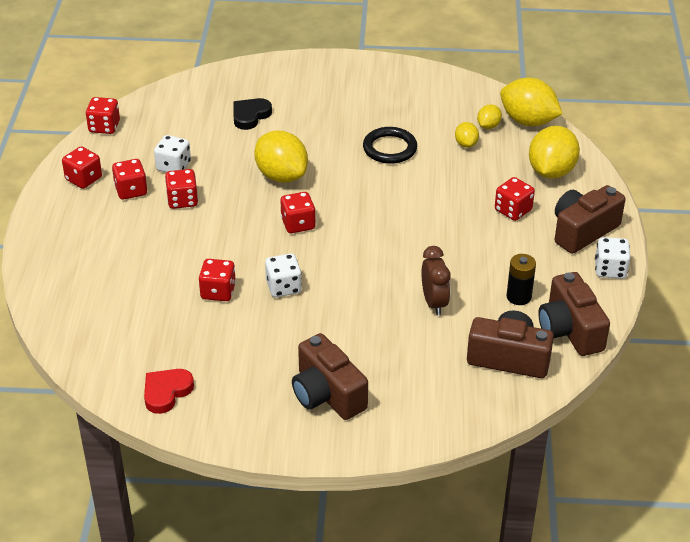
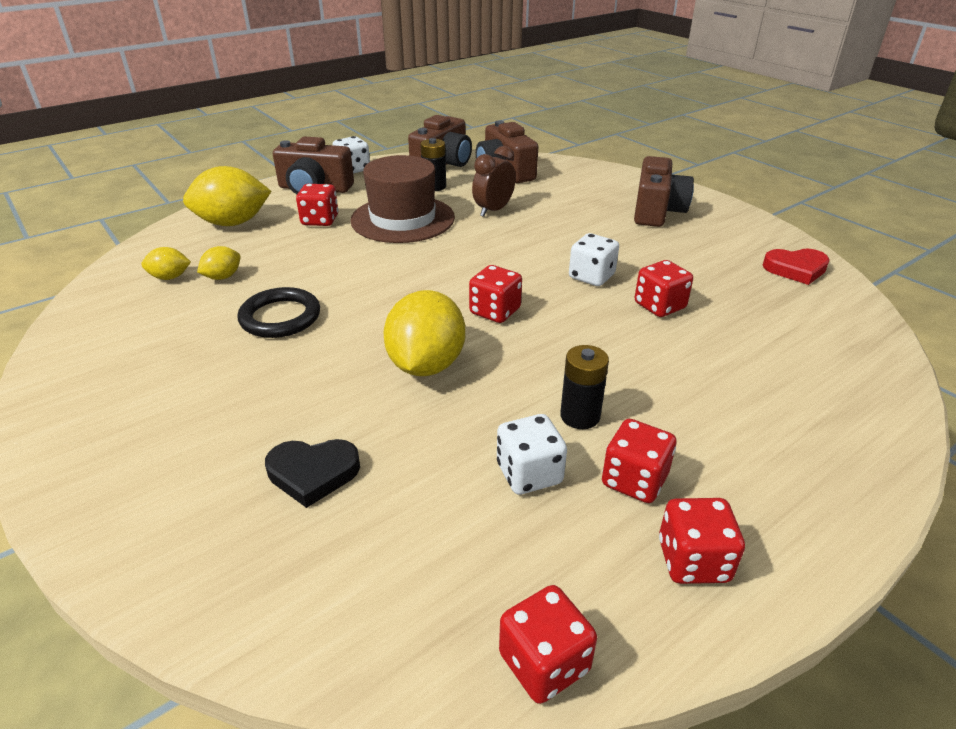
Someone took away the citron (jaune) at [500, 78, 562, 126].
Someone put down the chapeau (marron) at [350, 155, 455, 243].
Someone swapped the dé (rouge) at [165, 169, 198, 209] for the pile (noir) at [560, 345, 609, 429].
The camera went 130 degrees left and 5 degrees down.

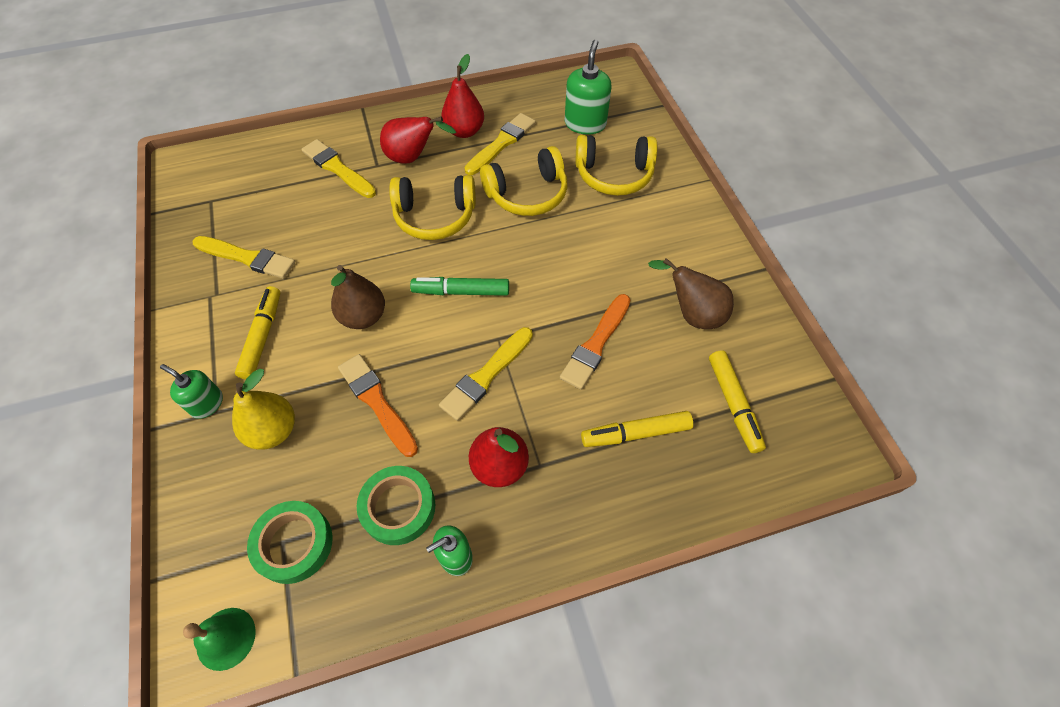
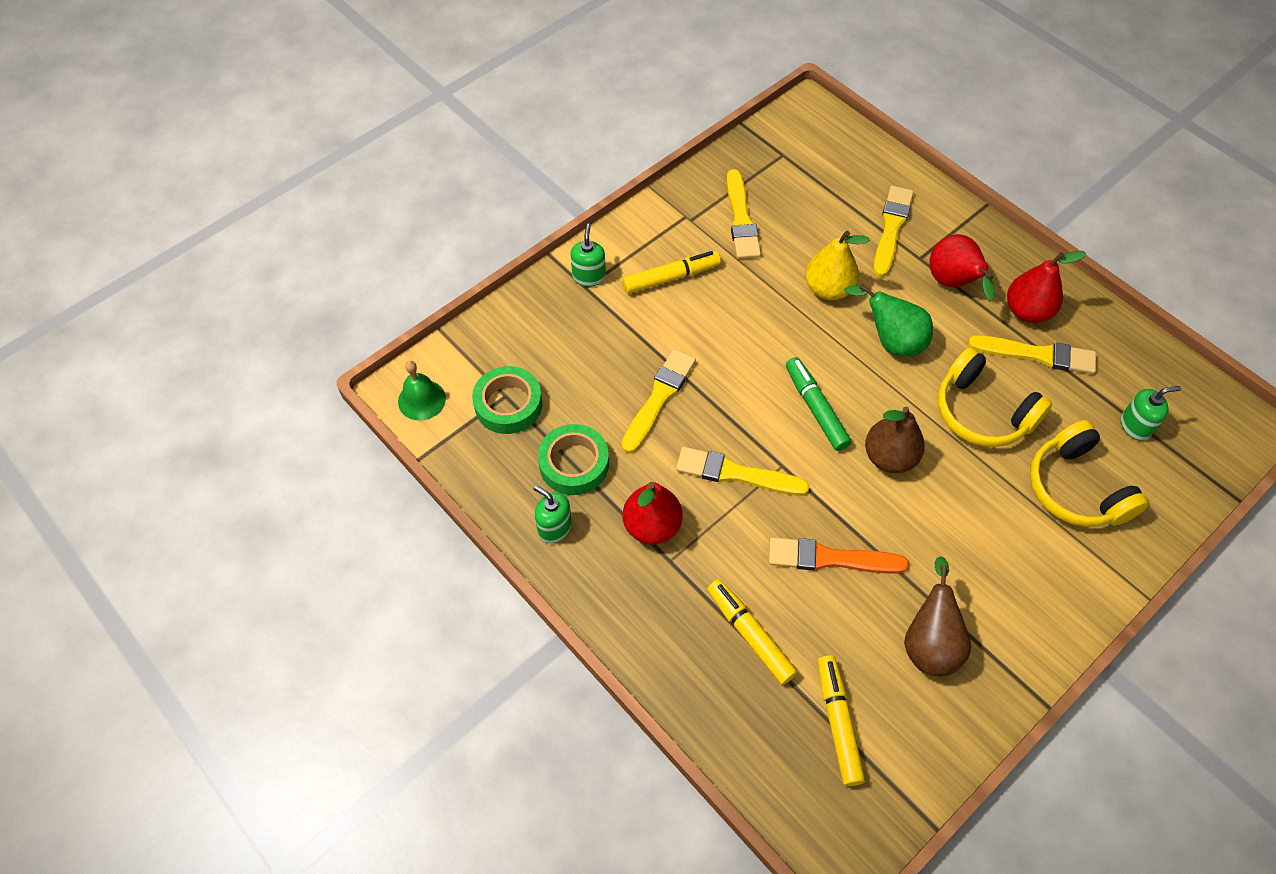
Someone carried the poire (jaune) from [232, 369, 295, 450] to [805, 231, 870, 300].
Someone carried the poire (marron) from [331, 265, 385, 329] to [865, 407, 925, 473].
Someone swapped the casque audio (jaune) at [389, 175, 476, 240] for the poire (vert) at [844, 284, 933, 357].
Someone repainted the pinceau (orange) at [338, 354, 418, 457], which became the pinceau (jaune) at [621, 349, 696, 453].
Someone rotated the feutre (jaune) at [709, 350, 766, 453] by 120 degrees clockwise.
Someone scaled the distributeur de savon (vert) at [565, 40, 611, 135] by 0.64.
The camera went 65 degrees right and 0 degrees up.

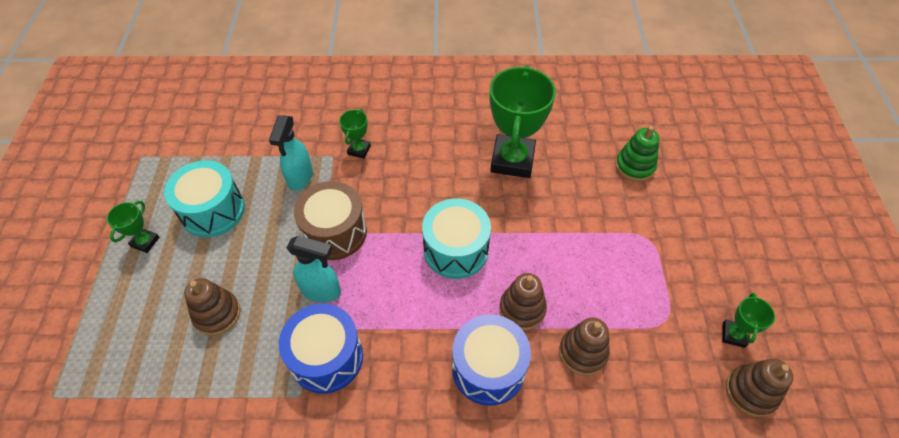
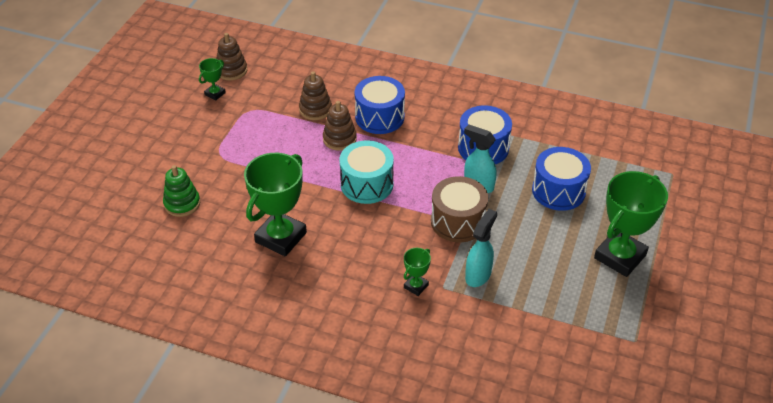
Someone took away the tambour (turquoise) at [164, 160, 245, 237].
Someone swapped the jouet à empiler (marron) at [184, 278, 241, 336] for the tambour (bleu) at [532, 147, 591, 211].
Someone scaled the trophée (vert) at [106, 201, 159, 253] by 2.16.
The camera went 160 degrees left and 10 degrees down.

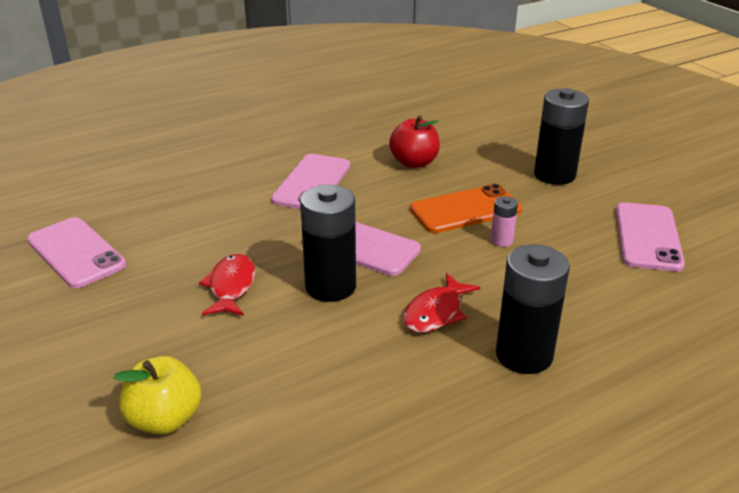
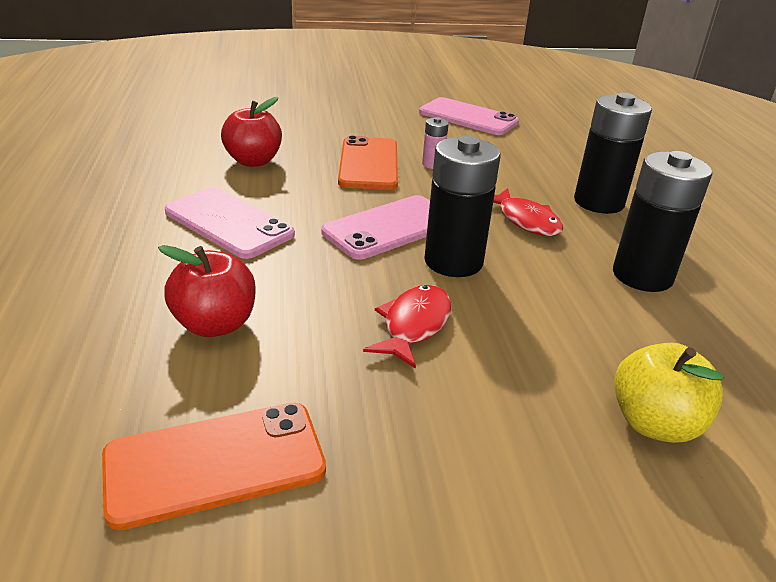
Someone put down the pomme (rouge) at [158, 245, 256, 337].
Someone carried the pile (noir) from [534, 88, 589, 185] to [613, 151, 712, 292].
Someone repainted the téléphone (rose) at [27, 217, 127, 288], which became the téléphone (orange) at [102, 403, 326, 530].
Someone rotated the poisson (rouge) at [199, 254, 255, 316] by 90 degrees clockwise.
The camera went 70 degrees left and 0 degrees up.

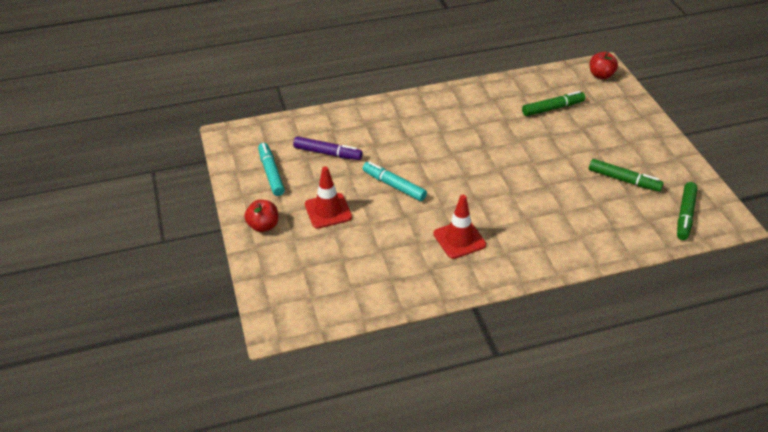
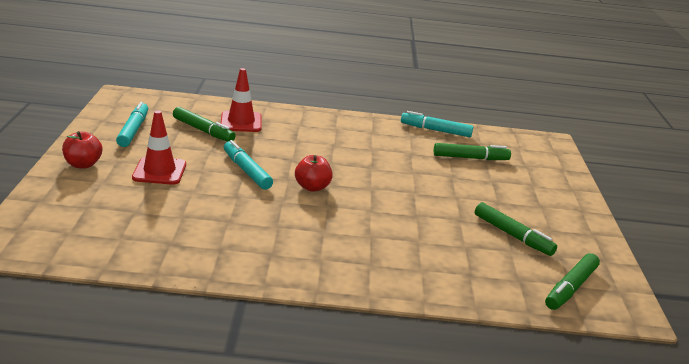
Someone put down the feutre (turquoise) at [401, 111, 473, 137].
Someone carried the cône de chantier (rouge) from [434, 195, 486, 259] to [221, 68, 262, 132].
Someone carried the pomme (rouge) from [589, 52, 618, 79] to [295, 155, 333, 192].
Someone repainted the feutre (violet) at [293, 136, 362, 160], which became the feutre (vert) at [173, 107, 236, 142].
The camera went 15 degrees right and 15 degrees down.

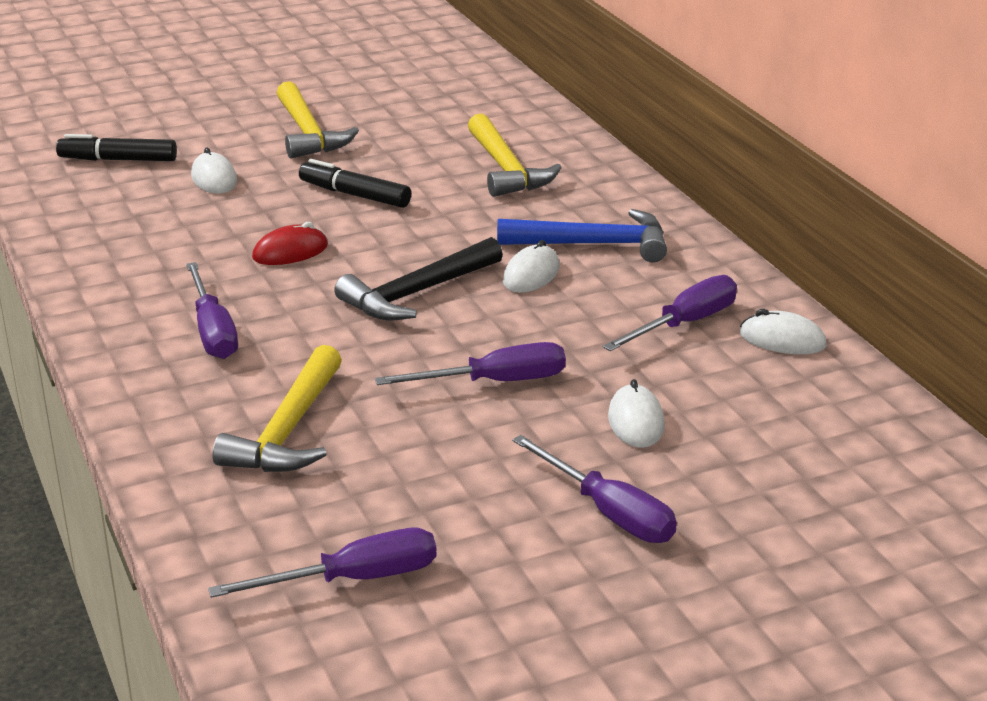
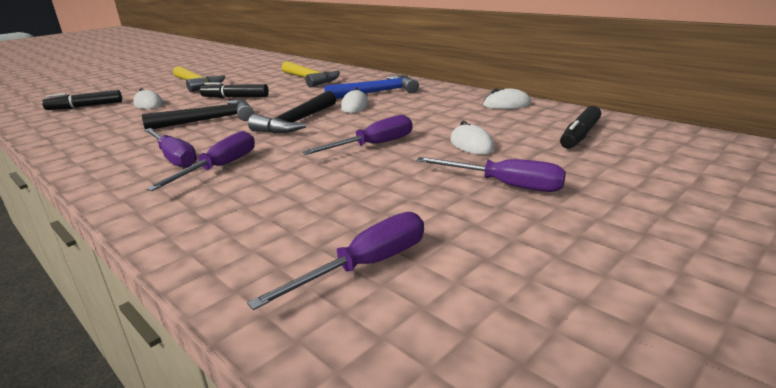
Someone took away the marteau (jaune) at [212, 345, 342, 472].
Someone put down the feutre (noir) at [560, 106, 601, 149].
Someone carried the tournevis (violet) from [603, 275, 737, 351] to [146, 131, 255, 191].
Someone swapped the souris (rouge) at [252, 222, 328, 265] for the marteau (noir) at [142, 99, 254, 129].
The camera went 20 degrees left and 5 degrees down.

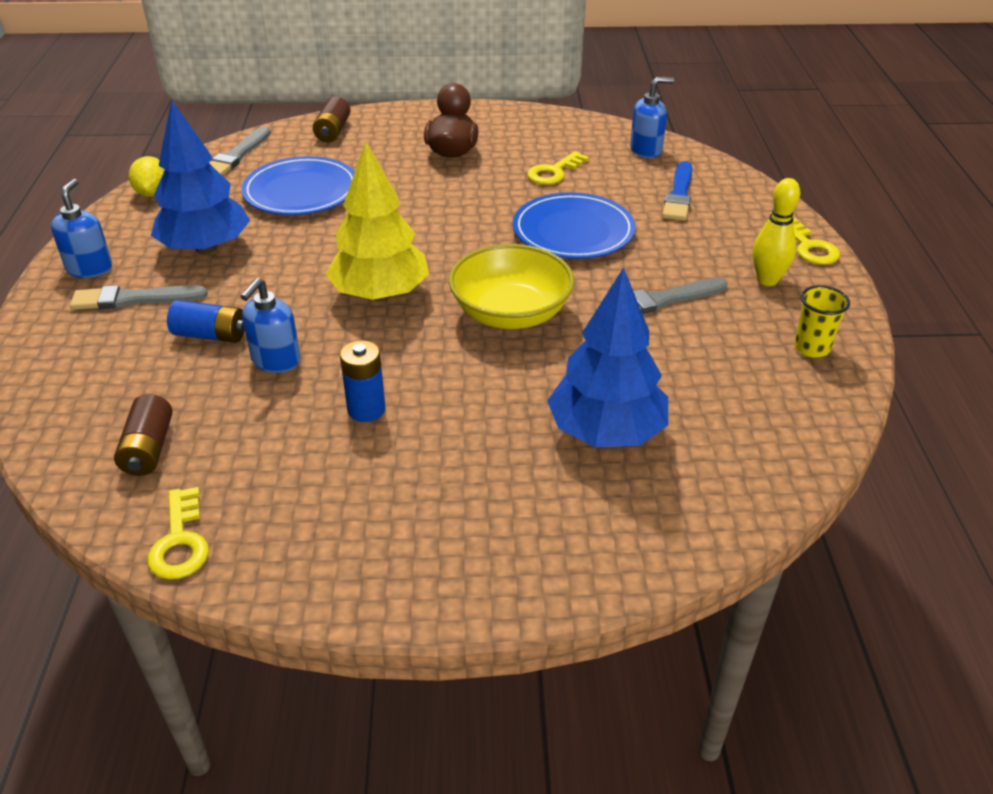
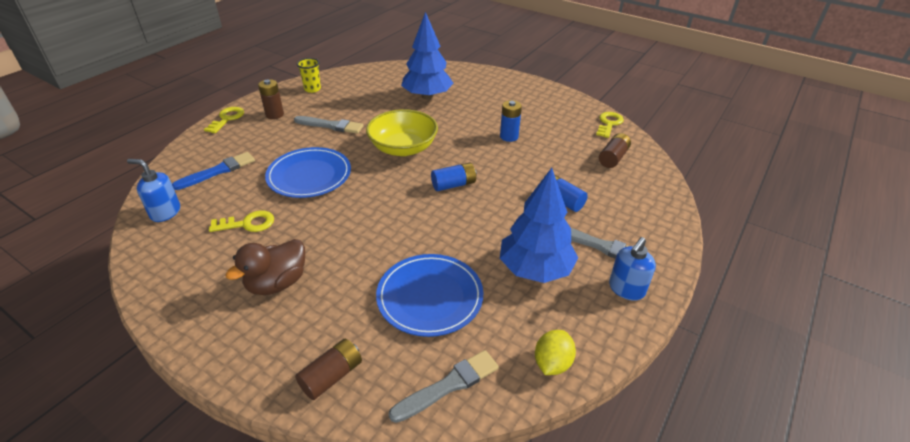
Someone took away the distributeur de savon (bleu) at [241, 278, 301, 373].
Someone swapped the arbre (jaune) at [326, 141, 429, 301] for the pile (bleu) at [431, 162, 477, 191].
Someone swapped the quille (jaune) at [753, 178, 800, 286] for the pile (marron) at [258, 79, 284, 119].
The camera went 145 degrees left and 0 degrees up.

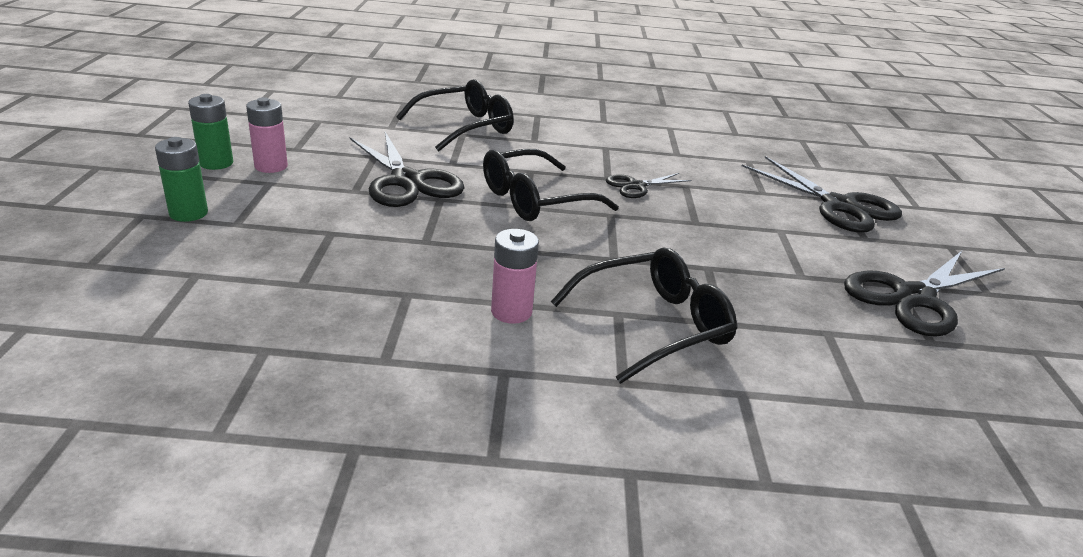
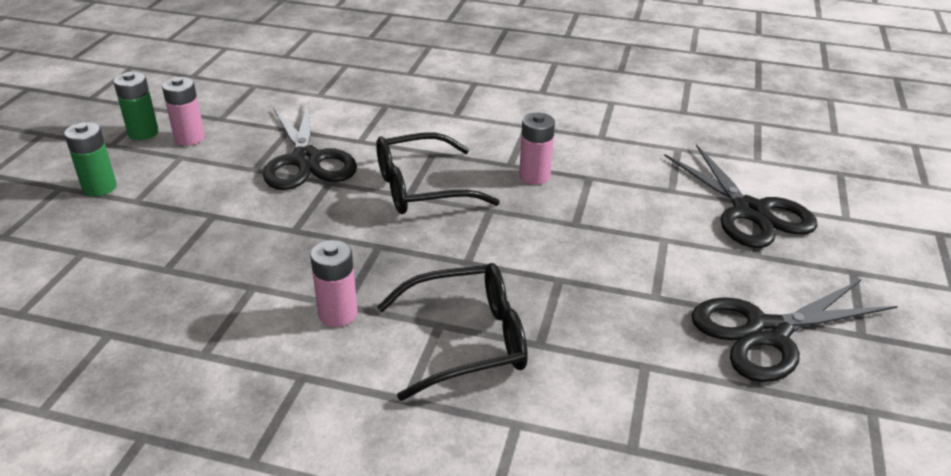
Someone took away the lunettes (noir) at [396, 79, 514, 152].
Someone swapped the ciseaux (noir) at [606, 173, 691, 198] for the pile (rose) at [519, 113, 555, 185].
The camera went 15 degrees right and 5 degrees up.

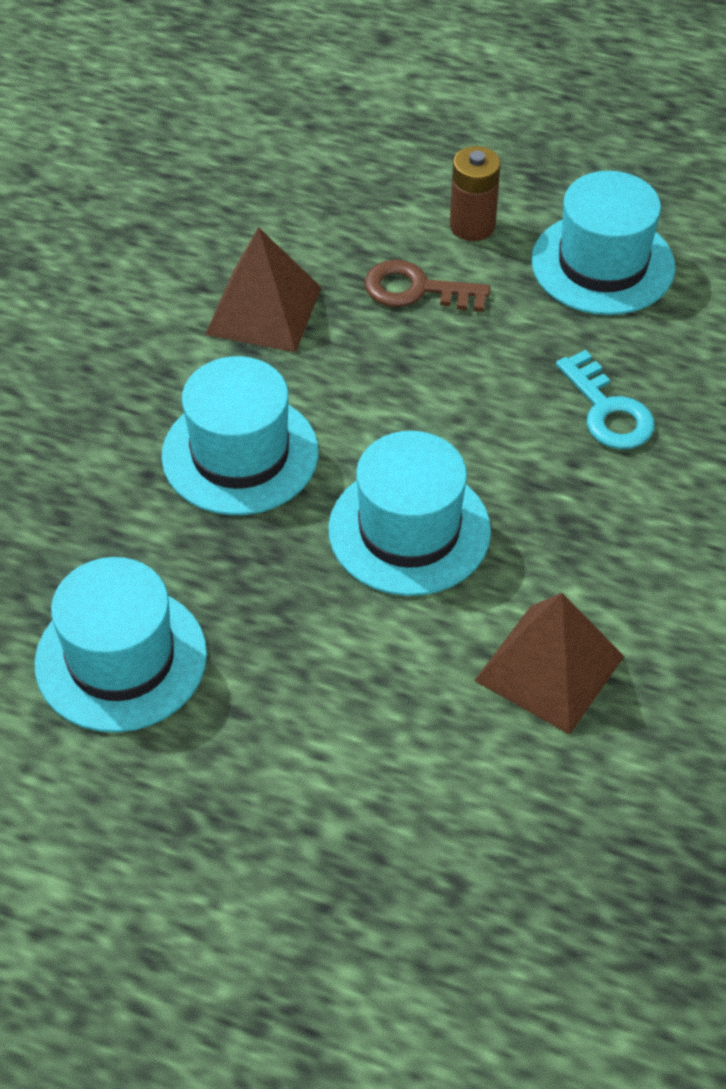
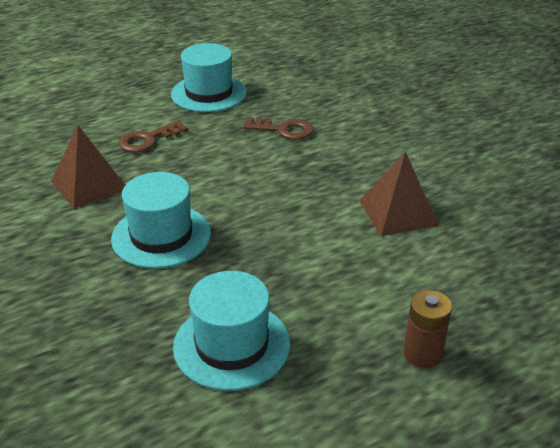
Someone took away the chapeau (turquoise) at [328, 431, 491, 596].
Someone carried the pile (marron) from [450, 146, 501, 241] to [403, 290, 452, 368].
Someone repainted the clé (turquoise) at [556, 350, 655, 449], which became the clé (marron) at [243, 117, 314, 140].
The camera went 50 degrees left and 15 degrees down.

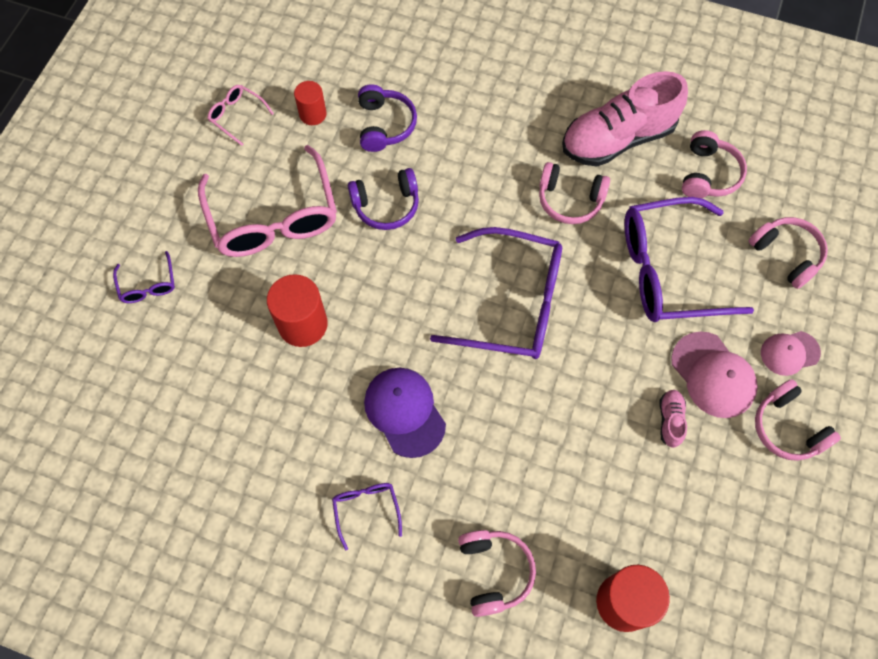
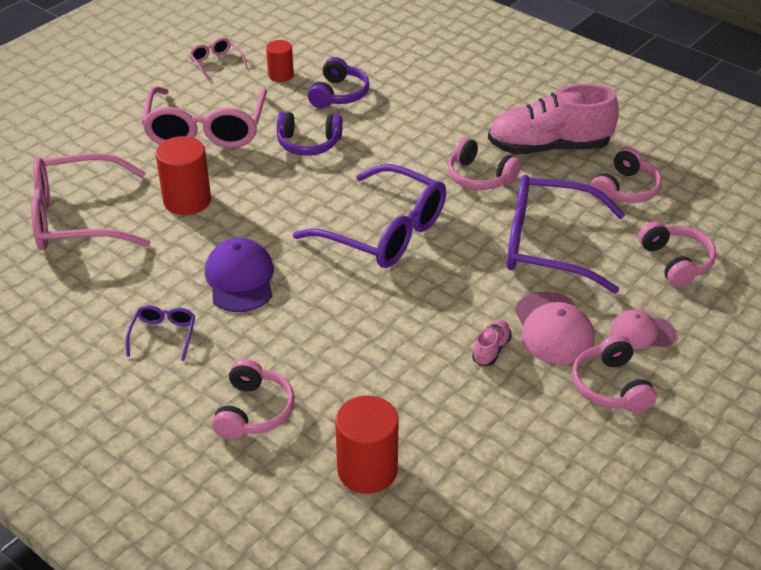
Someone took away the lunettes (violet) at [113, 251, 175, 303].
Someone put down the lunettes (rose) at [31, 153, 151, 250].
The camera went 20 degrees right and 25 degrees down.

